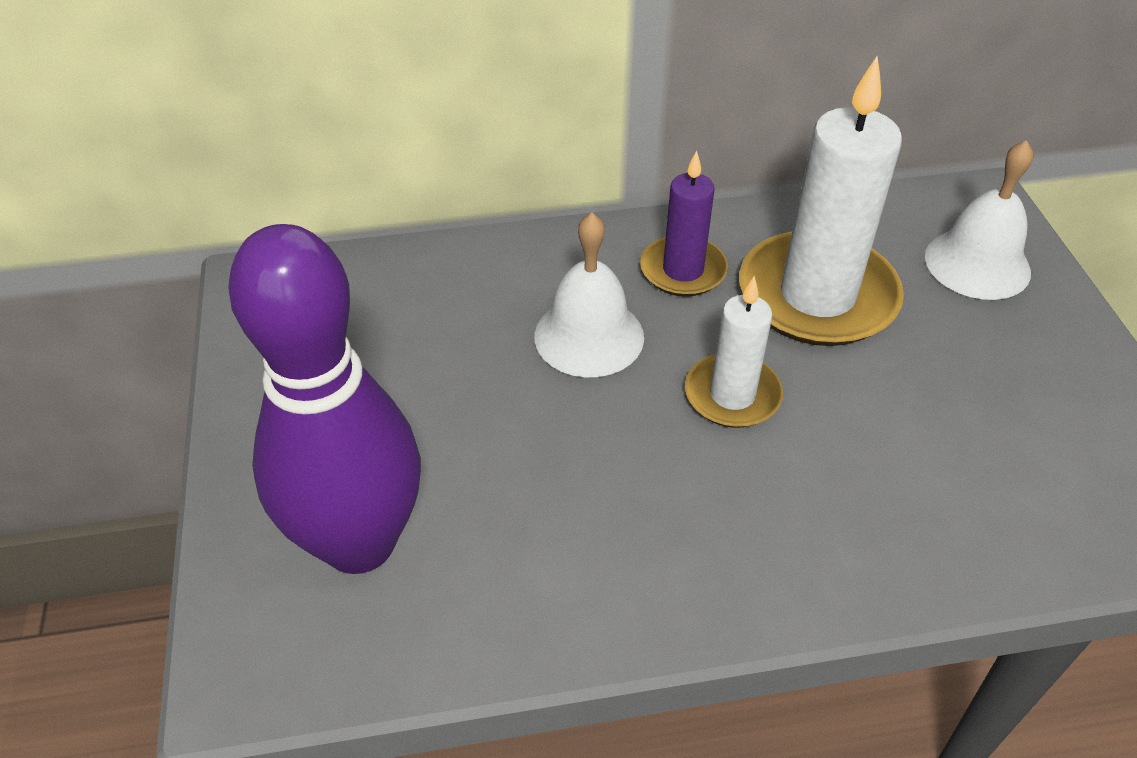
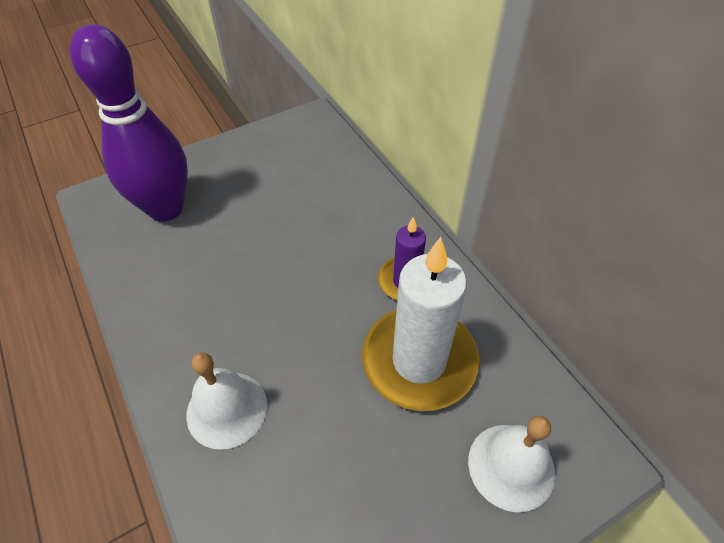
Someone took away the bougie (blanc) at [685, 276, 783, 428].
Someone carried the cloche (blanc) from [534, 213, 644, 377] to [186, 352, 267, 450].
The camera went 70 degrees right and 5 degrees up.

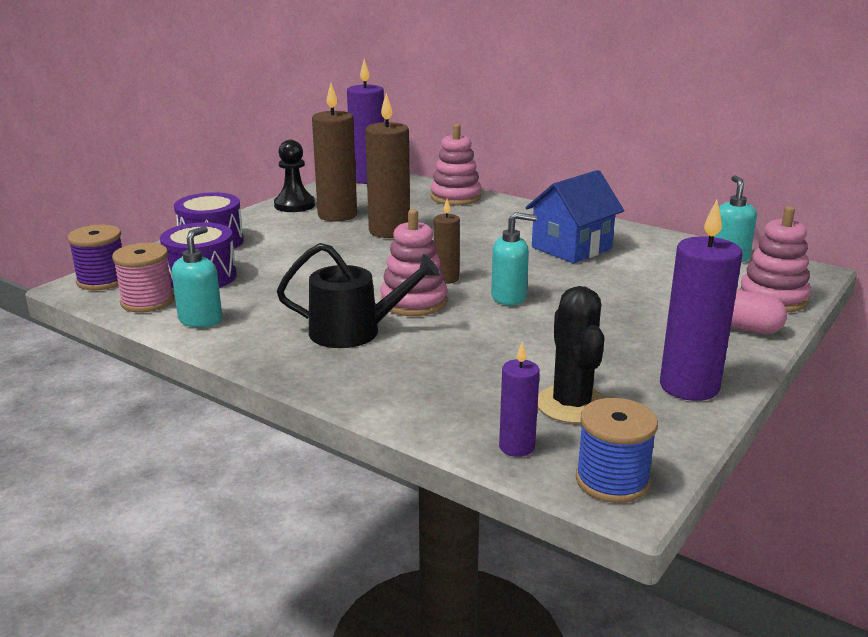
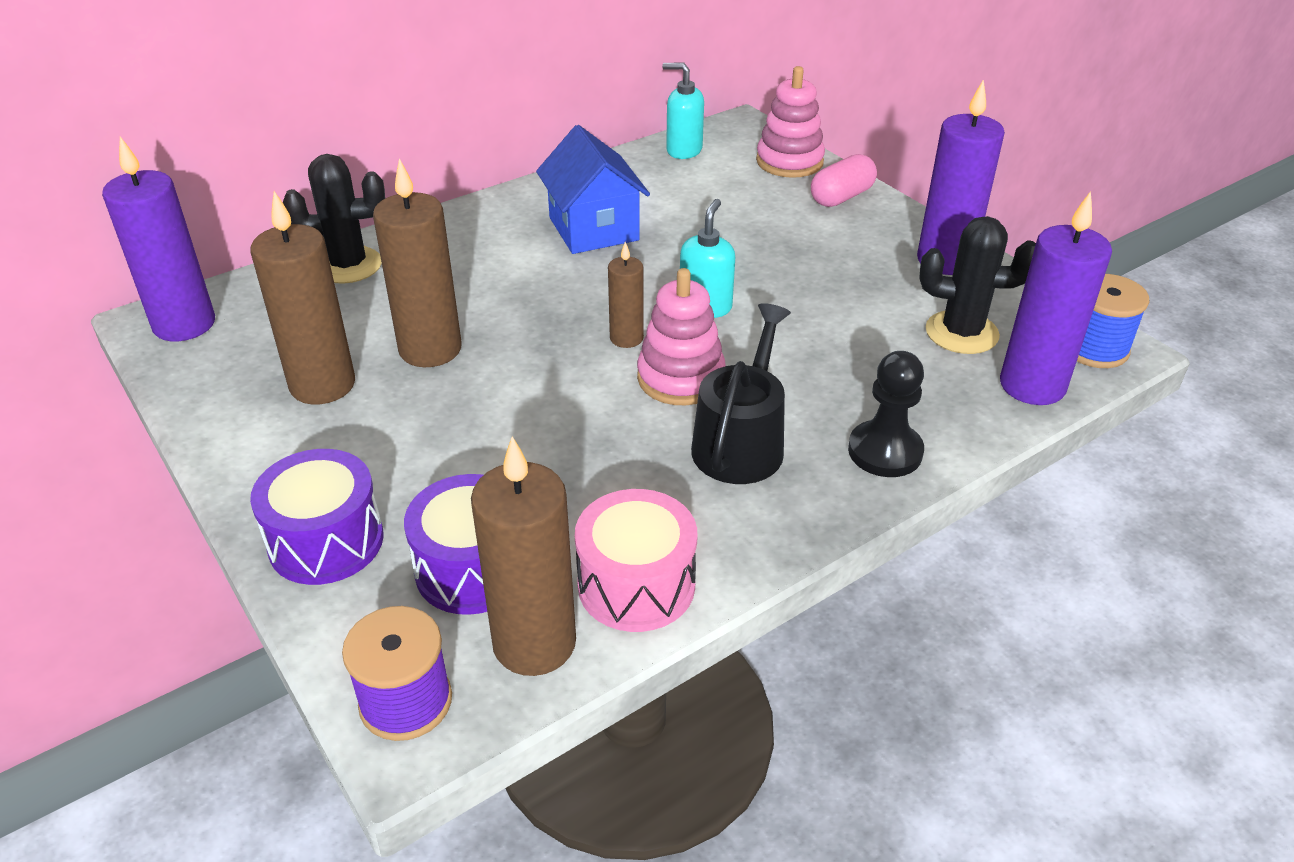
Someone carried the pion (noir) from [274, 140, 315, 212] to [848, 351, 924, 477].
Someone swapped the bobine (rose) at [112, 243, 174, 313] for the bougie (marron) at [471, 436, 576, 676].
Someone swapped the distributeur de savon (turquoise) at [172, 226, 222, 327] for the tambour (rose) at [575, 489, 698, 632].
Someone swapped the jouet à empiler (rose) at [431, 124, 481, 205] for the cactus (noir) at [283, 154, 385, 284].
Someone scaled the bougie (violet) at [499, 342, 540, 457] by 1.83.
The camera went 70 degrees left and 15 degrees up.

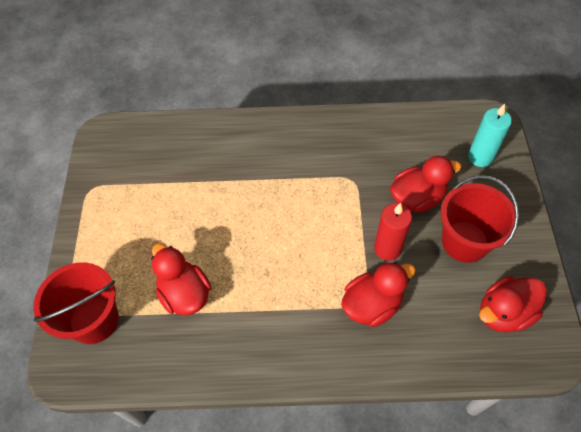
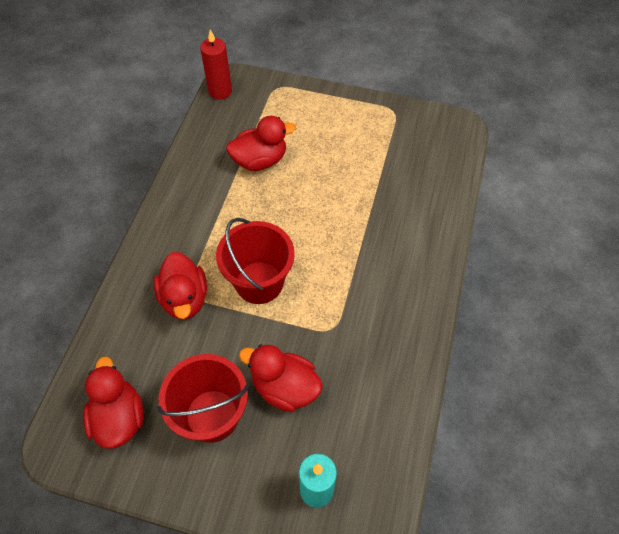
Someone carried the seau (rouge) from [34, 262, 119, 344] to [216, 218, 295, 304].
Someone carried the bougie (rouge) from [374, 203, 412, 261] to [200, 29, 232, 100].
Someone rotated the canard (rouge) at [390, 156, 461, 213] by 120 degrees clockwise.
The camera went 105 degrees right and 0 degrees up.

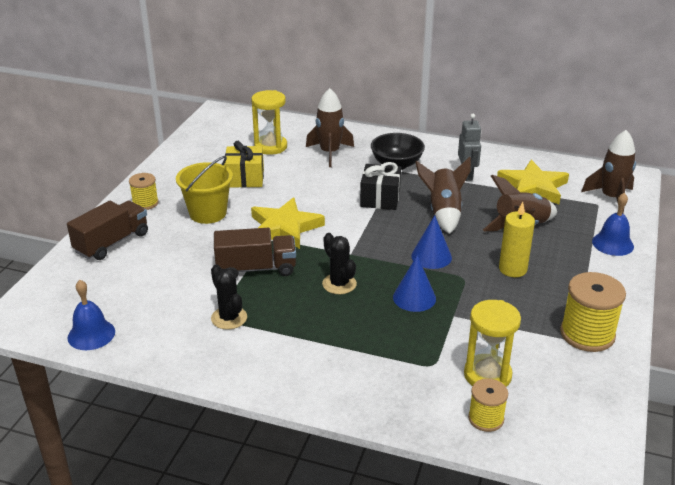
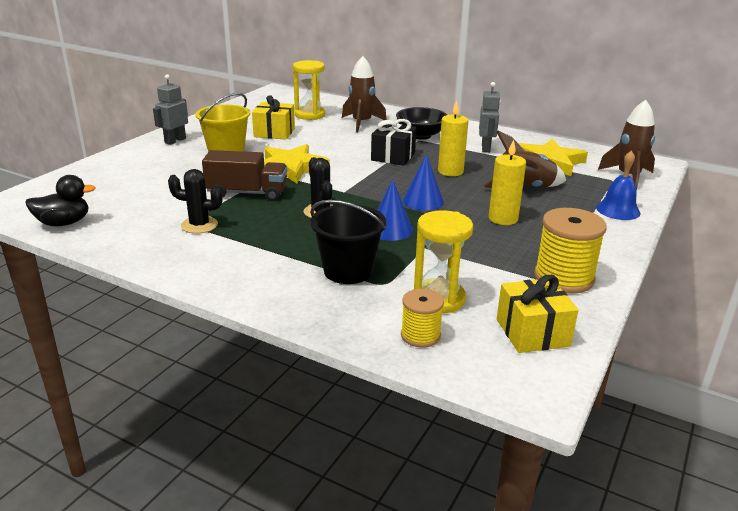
Someone took away the camion (marron) at [67, 200, 148, 260].
Someone put down the seau (noir) at [310, 200, 386, 284].
Someone put down the cadeau (jaune) at [497, 275, 578, 353].
Someone swapped the cloche (bleu) at [67, 280, 115, 350] for the canard (noir) at [25, 175, 96, 226].
Someone swapped the bobine (jaune) at [129, 173, 159, 210] for the robot (gris) at [153, 74, 188, 145].
Someone swapped the fusée (marron) at [416, 157, 471, 234] for the bougie (jaune) at [438, 101, 468, 176].
Someone rotated the cactus (noir) at [211, 264, 247, 330] by 60 degrees counterclockwise.
The camera went 10 degrees right and 5 degrees down.

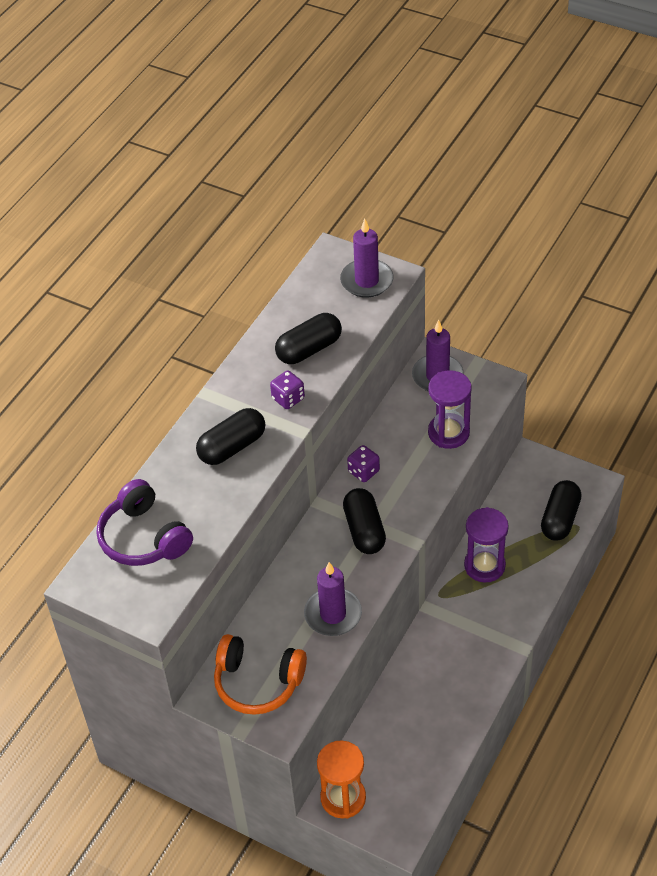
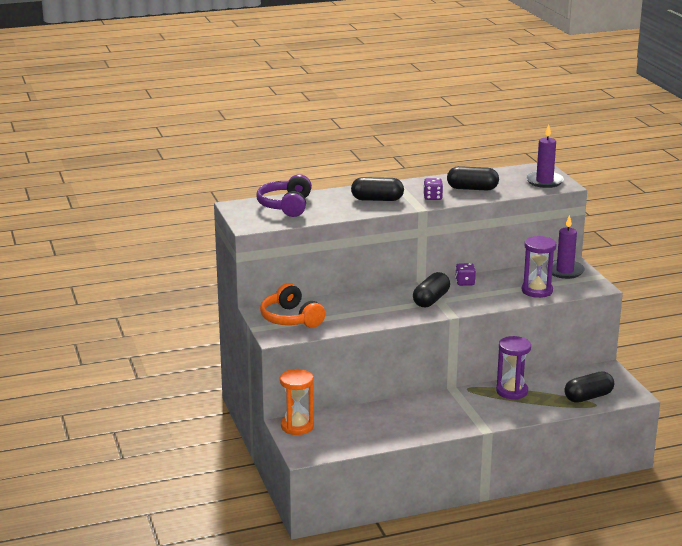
Someone took away the bougie (violet) at [304, 562, 362, 636].
The camera went 40 degrees right and 25 degrees down.

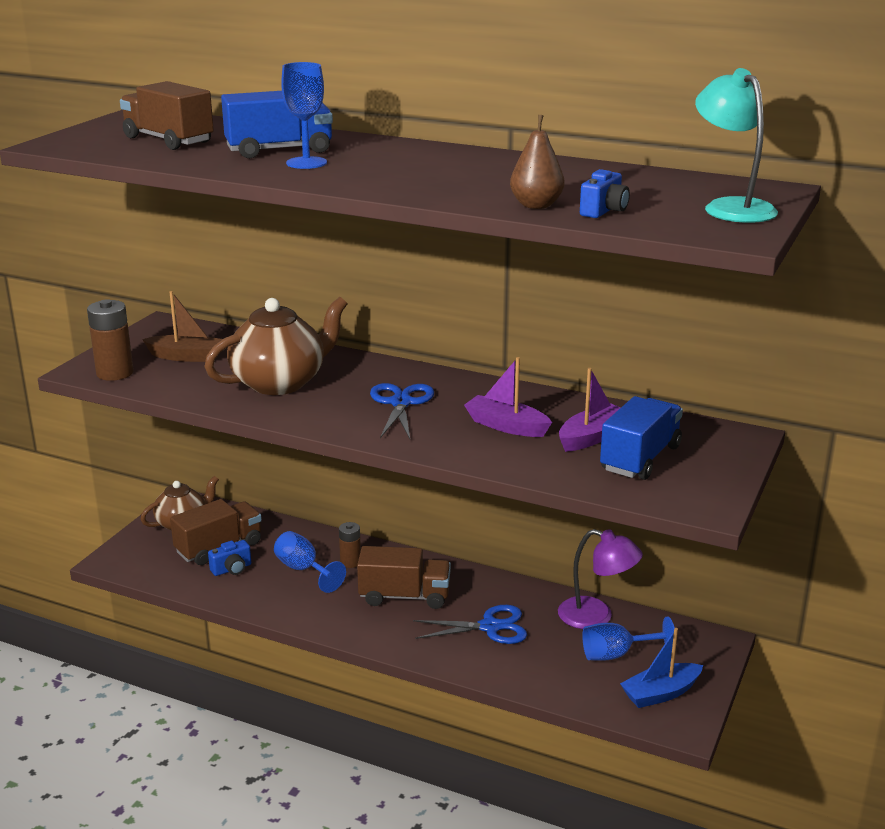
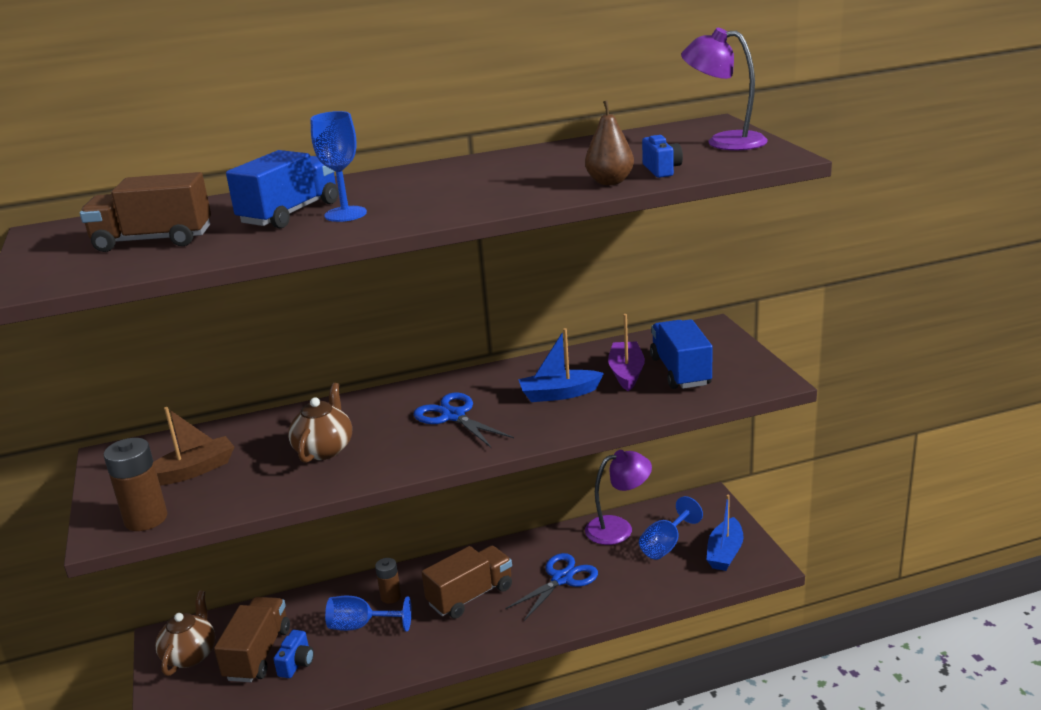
Someone repainted the bateau (violet) at [464, 357, 552, 437], which became the bateau (bleu) at [518, 328, 604, 402].
Someone repainted the lampe (turquoise) at [695, 68, 778, 223], which became the lampe (violet) at [681, 28, 768, 151].
Someone scaled the théière (marron) at [204, 297, 347, 395] by 0.63.
The camera went 40 degrees left and 0 degrees up.

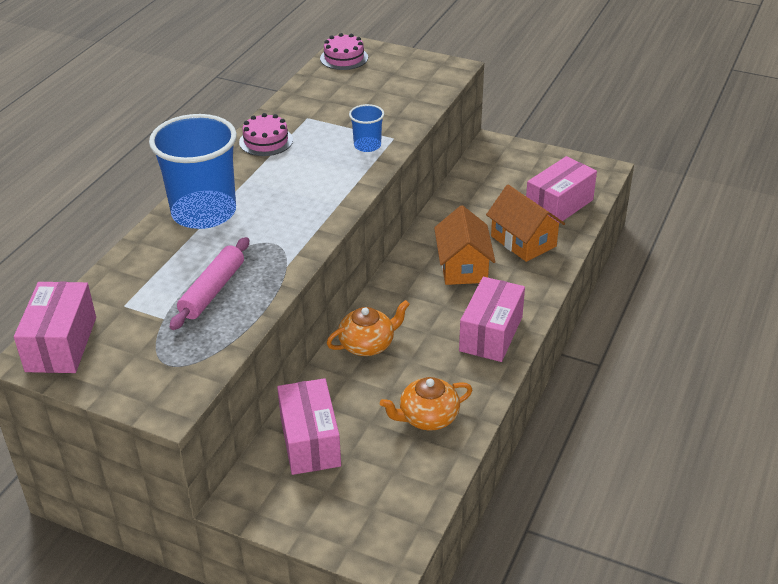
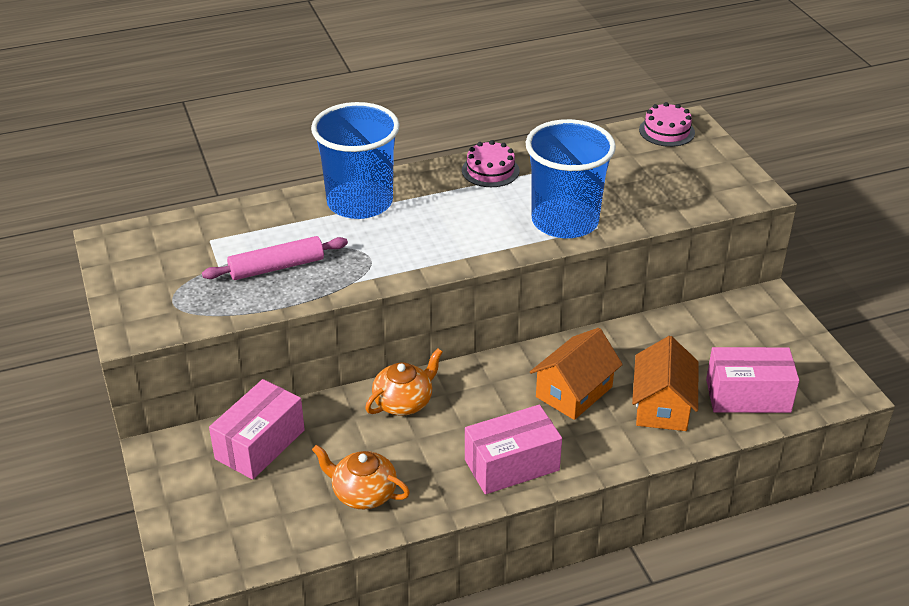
Someone took away the boîte (rose) at [14, 282, 96, 373].
Someone rotated the théière (orange) at [326, 300, 410, 356] by 60 degrees counterclockwise.
Someone scaled the gobelet (bleu) at [349, 104, 384, 152] by 2.20.
The camera went 45 degrees right and 0 degrees up.

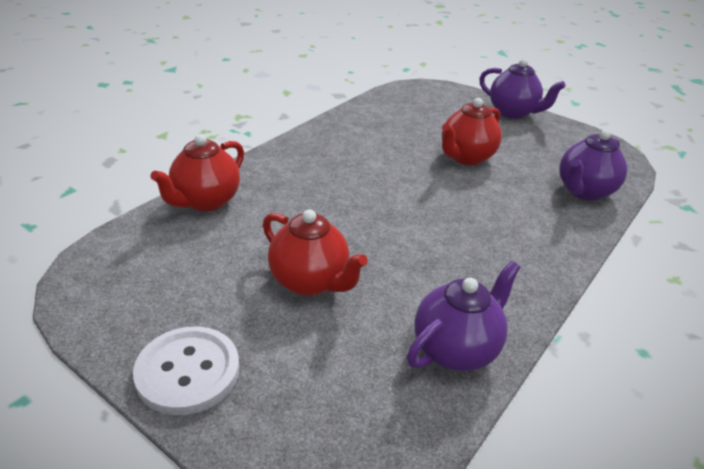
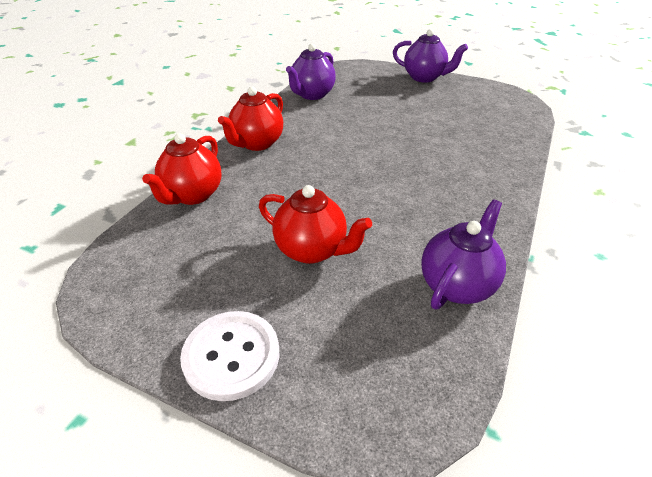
Someone carried the théière (rouge) from [442, 98, 502, 165] to [218, 87, 283, 151].
Someone carried the théière (violet) from [559, 130, 627, 201] to [286, 44, 336, 100].
The camera went 10 degrees left and 5 degrees up.

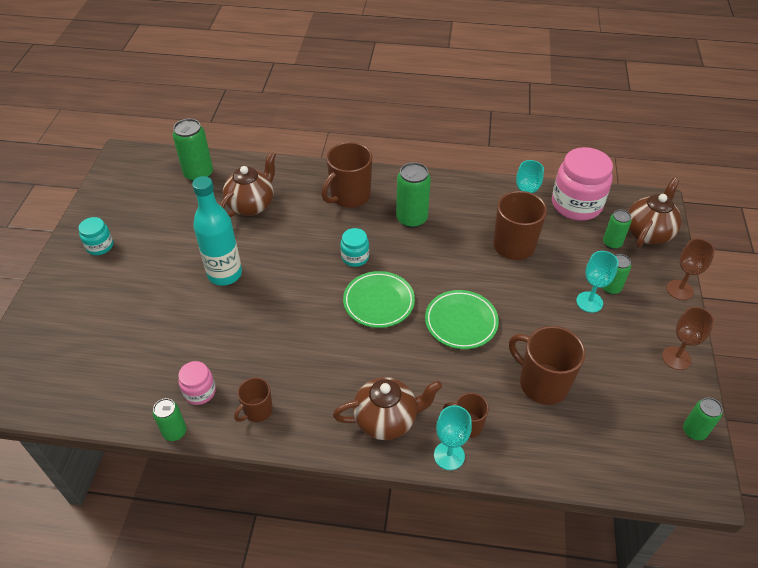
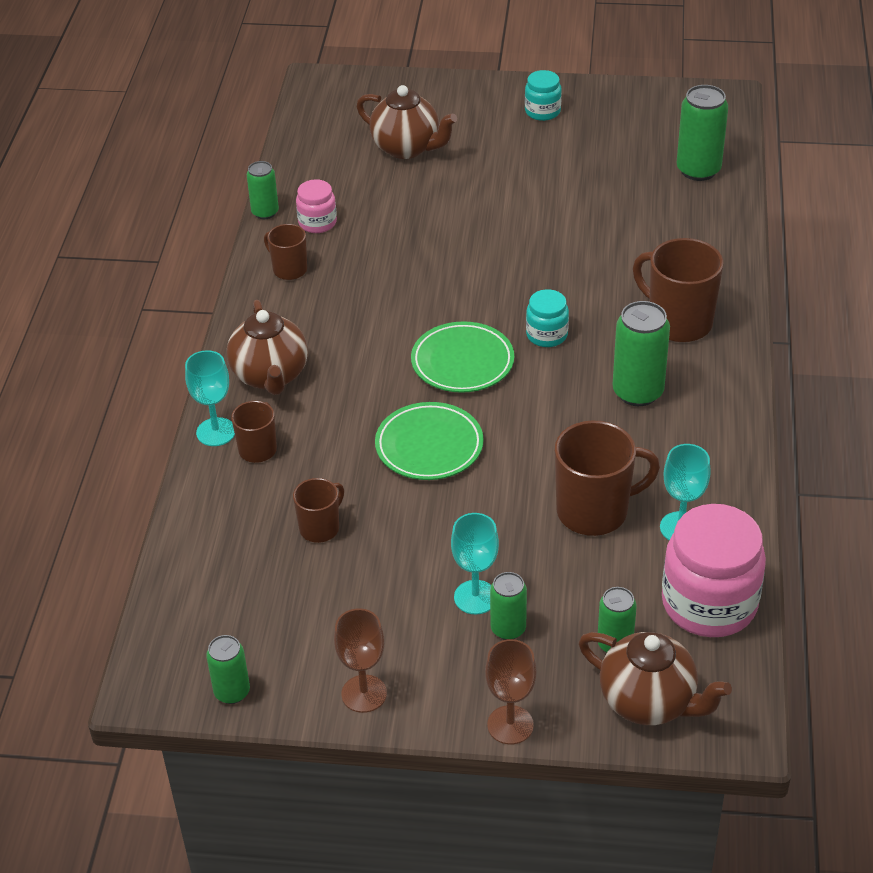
Someone took away the bouteille (turquoise) at [192, 176, 242, 286].
Someone carried the théière (marron) from [220, 151, 276, 217] to [357, 85, 457, 159].
Someone scaled the tasse (marron) at [509, 326, 585, 405] by 0.56.
The camera went 90 degrees right and 5 degrees down.

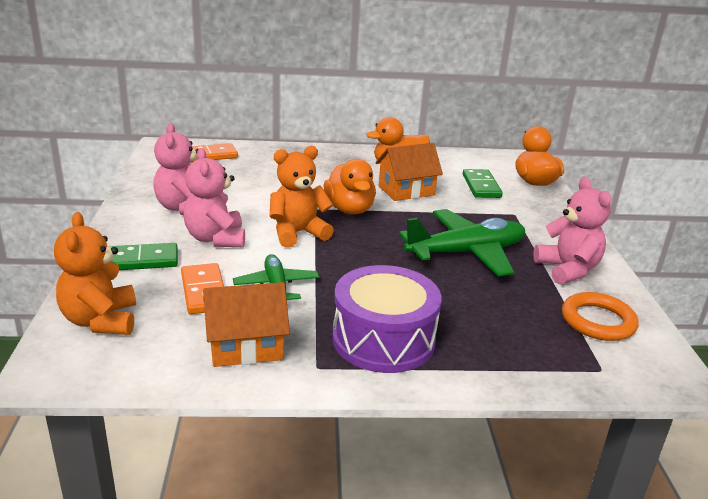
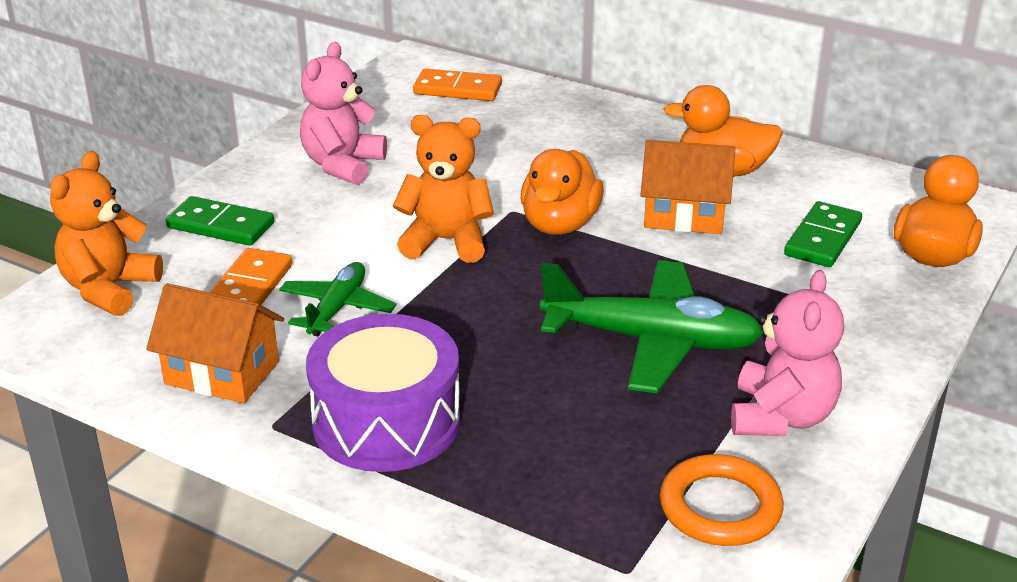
Someone took away the ours en peluche (rose) at [183, 148, 245, 247].
The camera went 35 degrees right and 5 degrees up.

